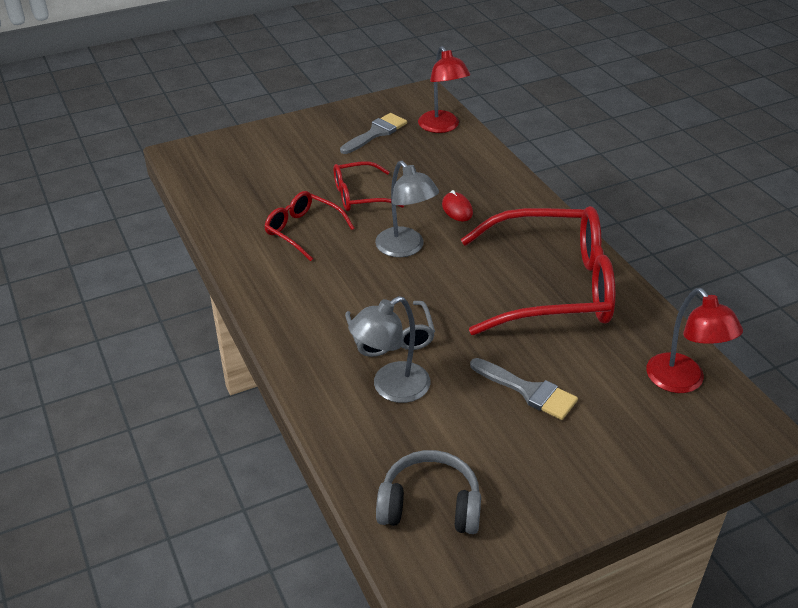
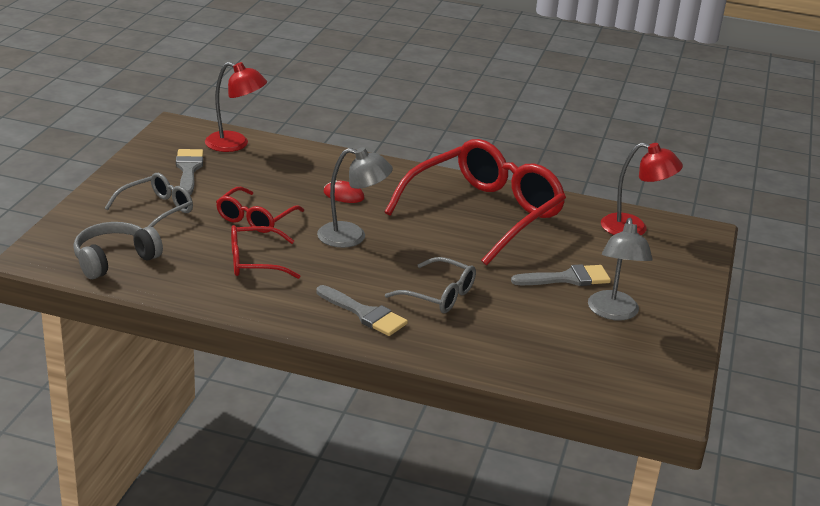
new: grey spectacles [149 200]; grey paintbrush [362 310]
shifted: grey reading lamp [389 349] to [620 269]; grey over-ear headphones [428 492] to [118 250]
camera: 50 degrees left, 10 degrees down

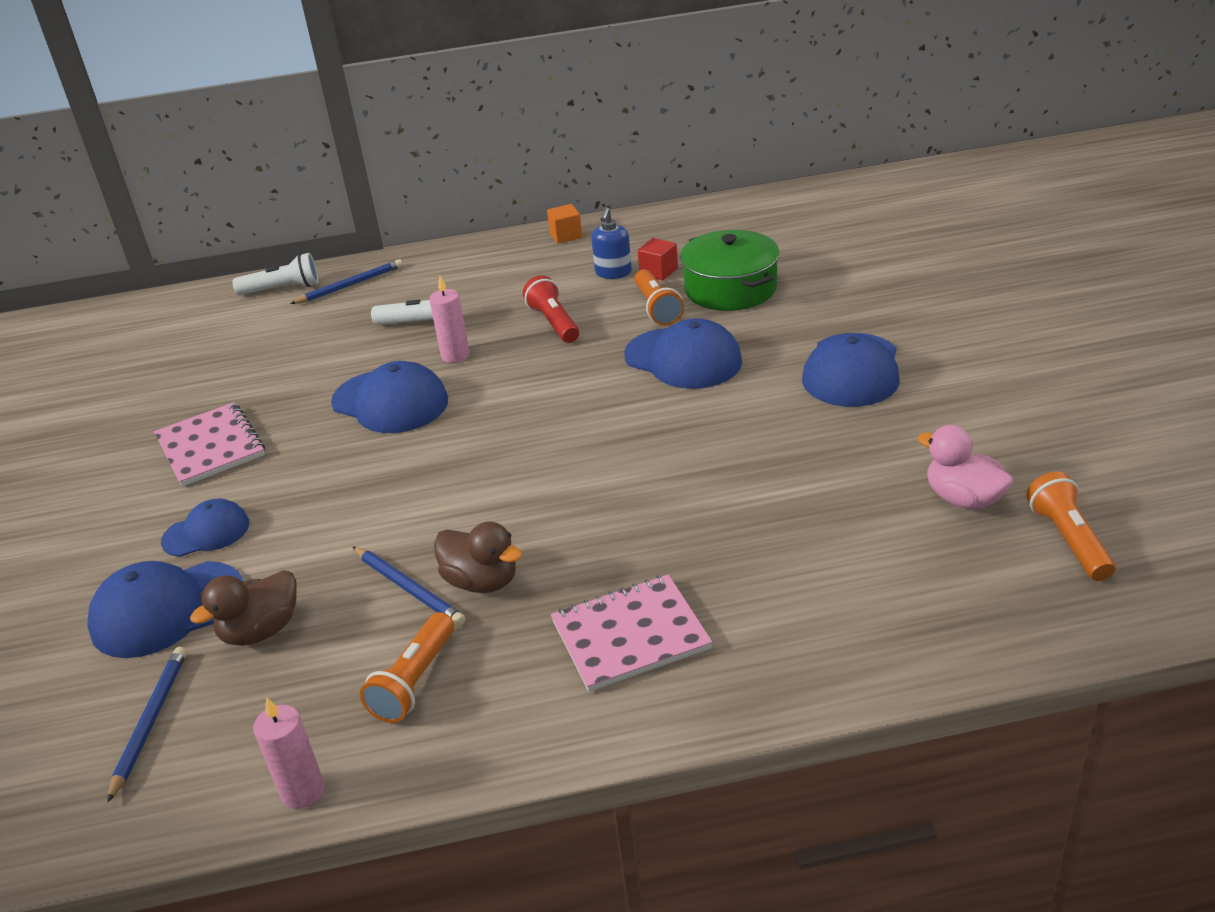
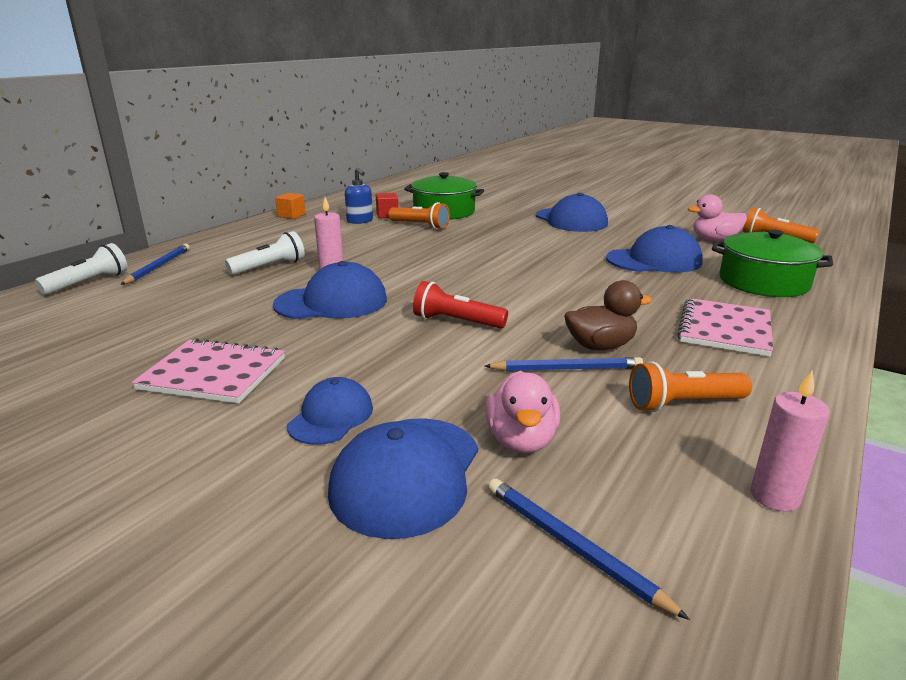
new: green cooking pot [772 263]
shifted: red torch [551 309] to [460 305]; blue baseball cap [683 353] to [654 249]
repainted: brown toy duck [243 608] to rose-pink toy duck [522 412]
rotated: bright orange torch [407 667] = [690 386] 105 degrees clockwise
camera: 50 degrees left, 10 degrees down

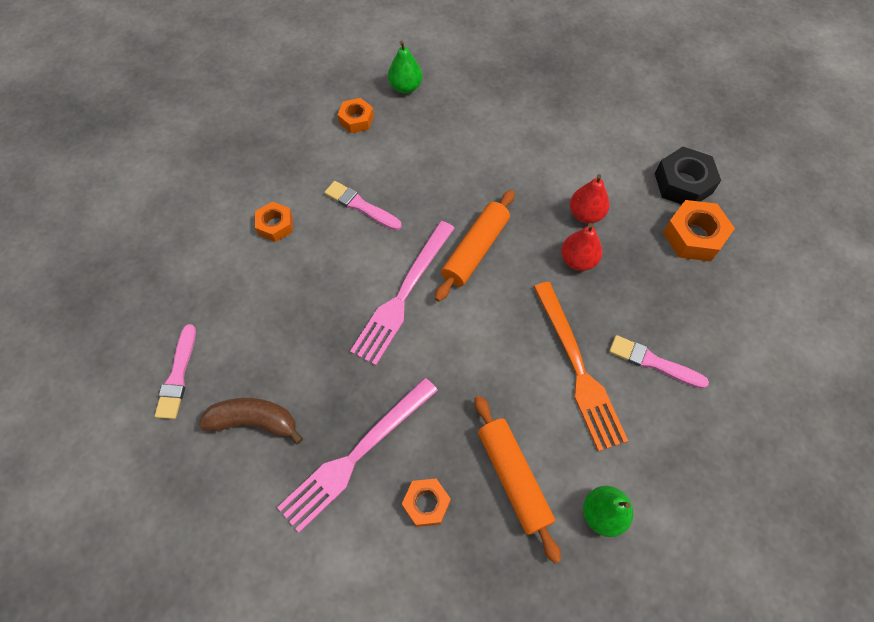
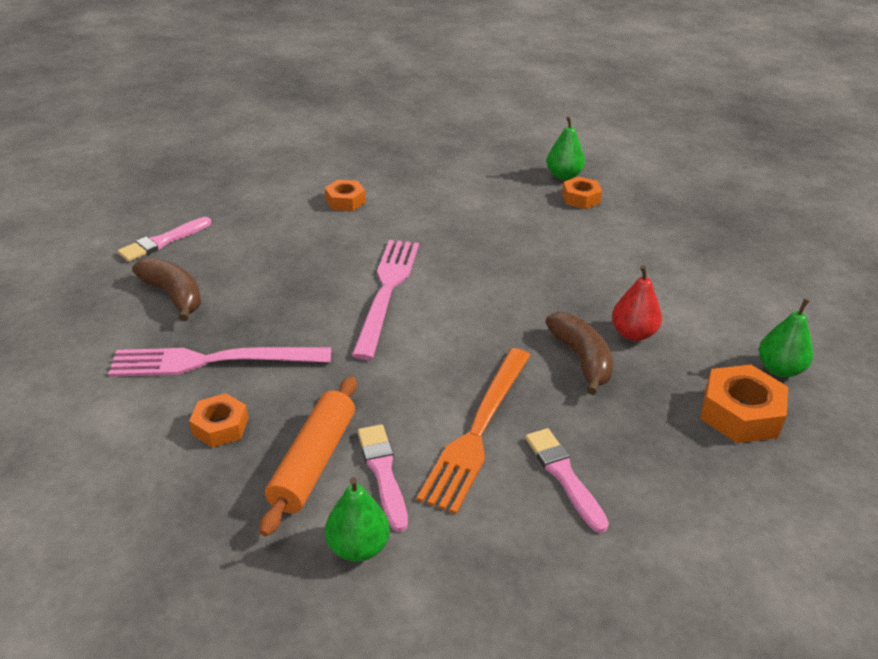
gone: bright orange rolling pin [475 246]
shifted: rose-pink paintbrush [363 205] to [382 478]; bright orange nut [355 115] to [582 192]
swapped: red toy pear [581 247] to brown banana fruit [579 353]; black nut [688 176] to green toy pear [786 337]
rotated: rose-pink fork [402 293] = [385 300] 120 degrees clockwise
camera: 40 degrees right, 25 degrees down

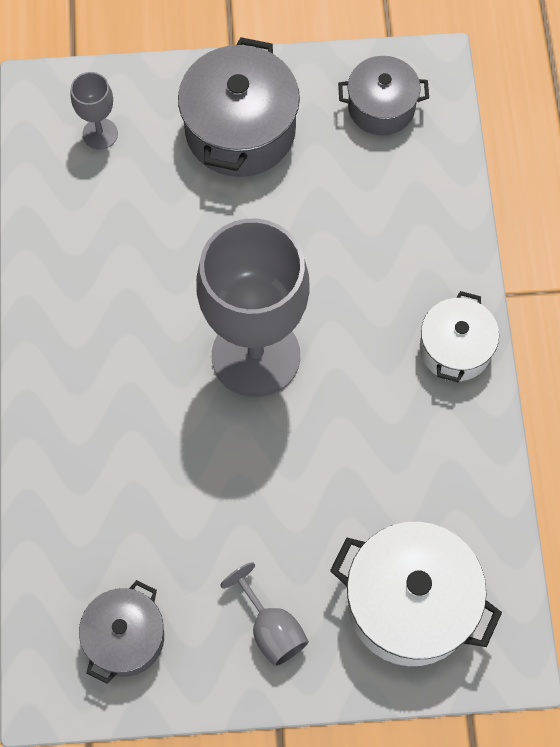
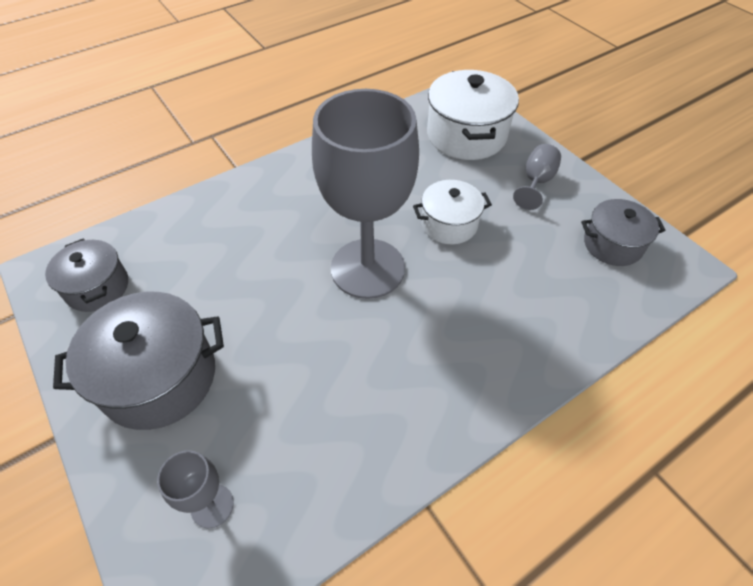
shifted: snow-white cooking pot [459 336] to [452 212]
camera: 120 degrees left, 15 degrees down

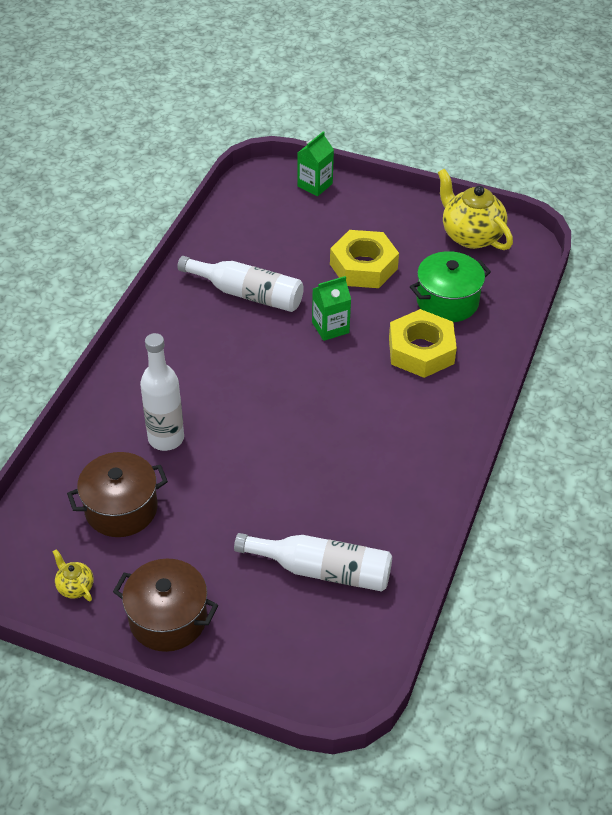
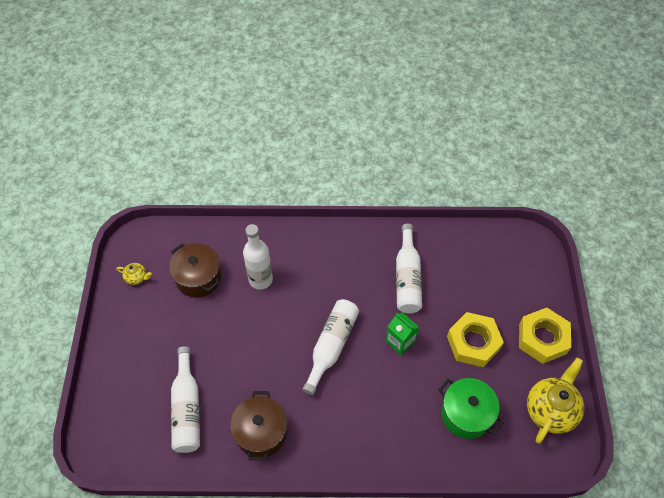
gone: green juice carton [315 163]
new: snow-white flask [330 347]
shifted: brown cooking pot [165 605] to [258 425]; yellow nut [423 343] to [545 336]
rotated: yellow teapot [73 575] = [134 274] 75 degrees clockwise
camera: 70 degrees right, 10 degrees up

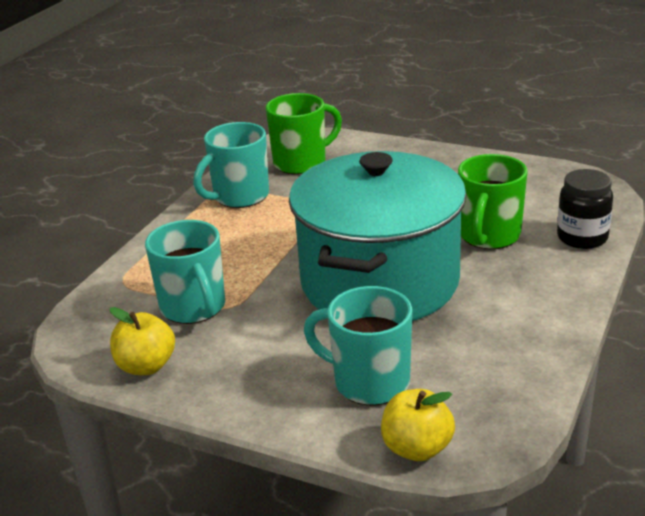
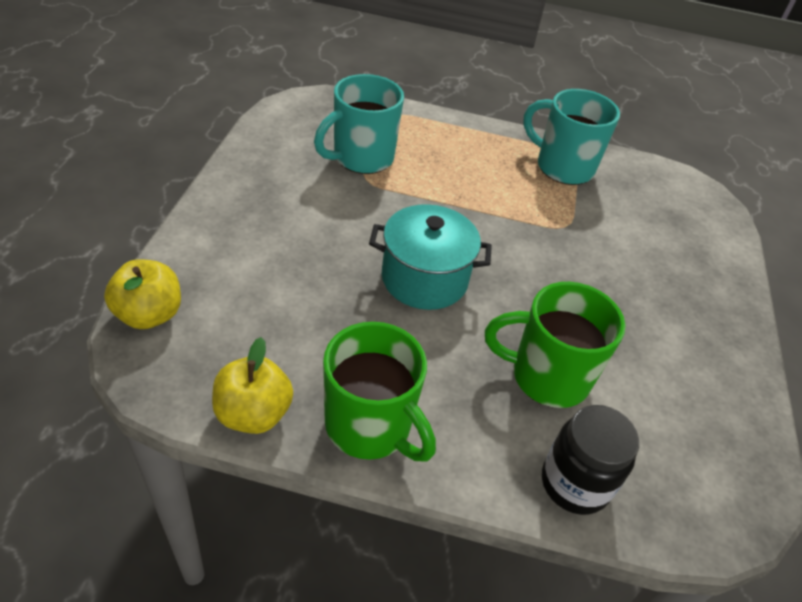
gone: aqua tea mug [358 345]
shifted: yellow toy apple [142 341] to [252 385]; green tea mug [304 133] to [379 392]
scaled: aqua cooking pot [378 236] = [430 257] x0.51
camera: 70 degrees right, 15 degrees up

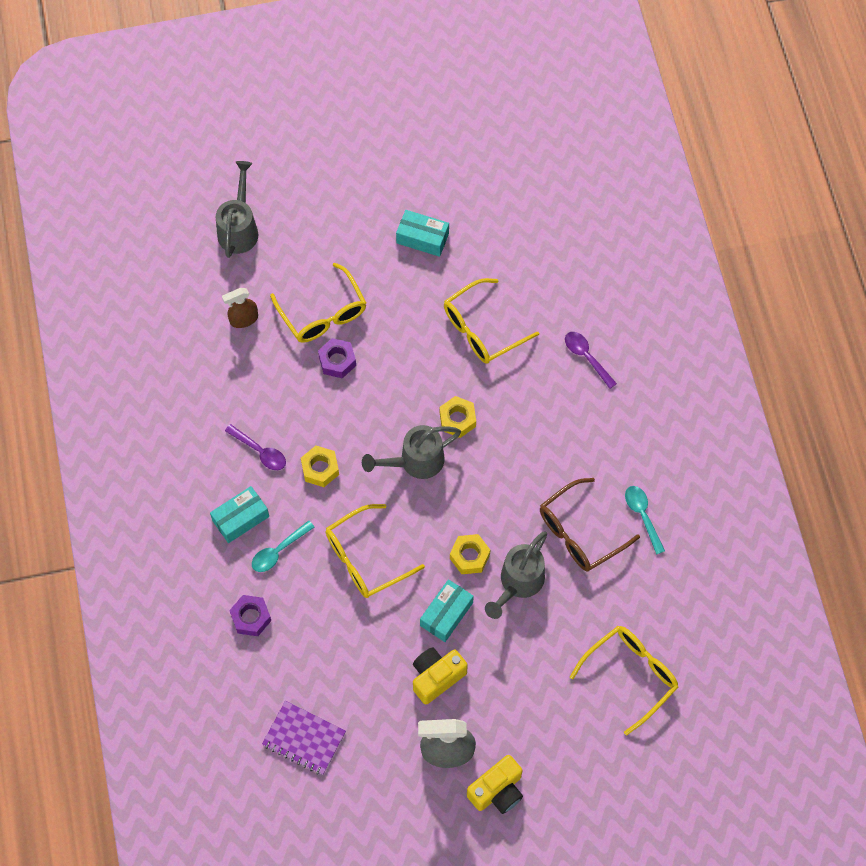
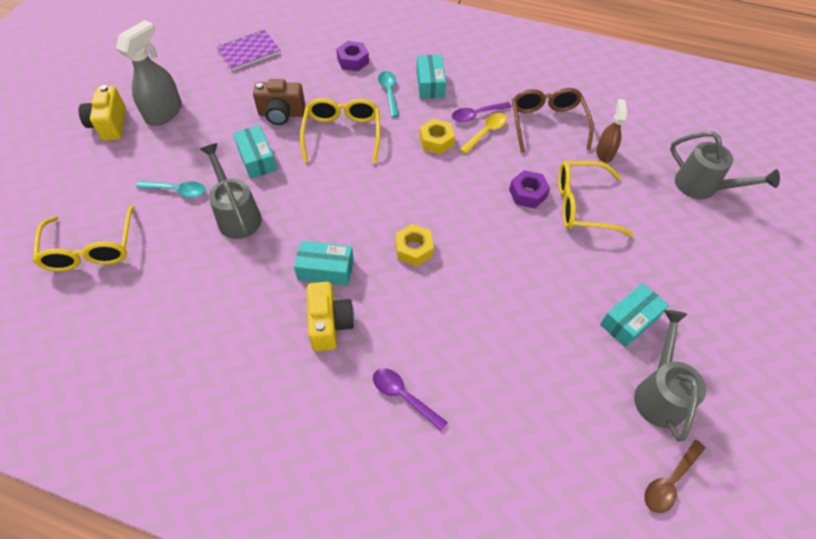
gone: yellow spectacles [491 321]; yellow nut [470 554]
new: brown compact camera [279 102]; aqua parcel [324 263]; yellow spoon [483 133]; brown spoon [674 476]
shifted: grey watering pot [411 452] to [670 376]; yellow compact camera [440 676] to [330 316]; brown spectacles [590 525] to [553 120]; aqua spoon [645 520] to [170 189]
rotated: purple spoon [591 360] = [410 399] 135 degrees counterclockwise
camera: 120 degrees right, 10 degrees down

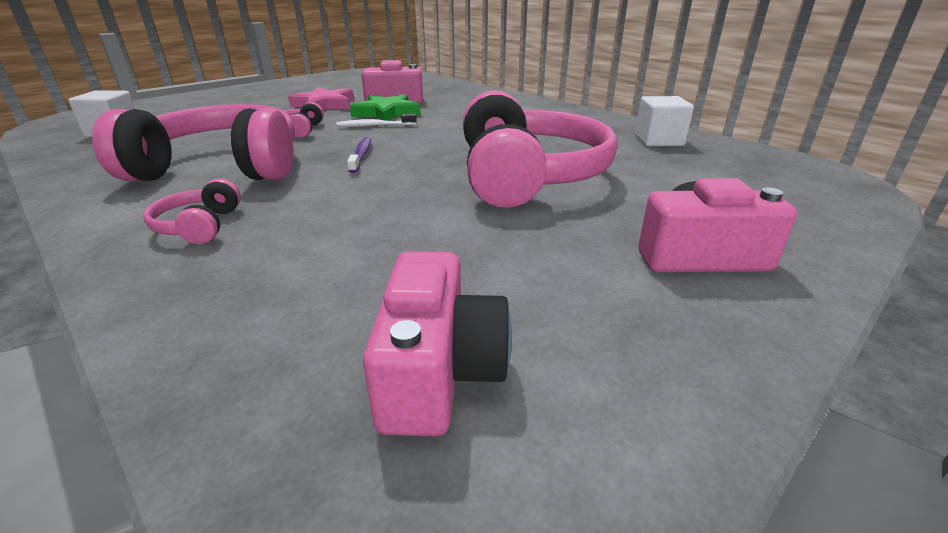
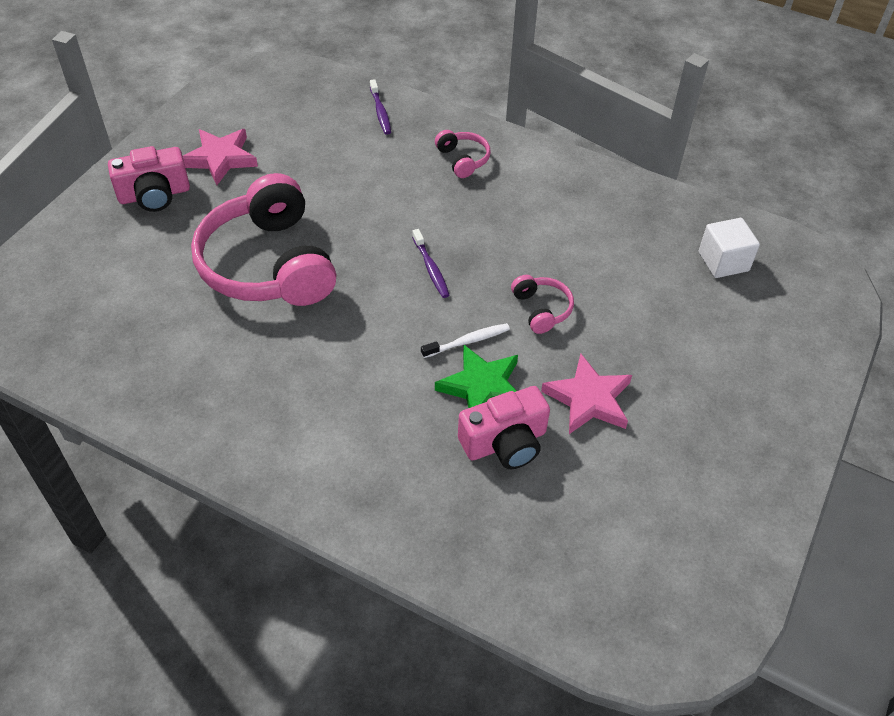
gone: rose-pink over-ear headphones [193 142]; rose-pink compact camera [437 343]; snow-white cube [664 121]
new: rose-pink star shape [220 157]; purple tooth brush [380 107]
camera: 160 degrees right, 20 degrees up

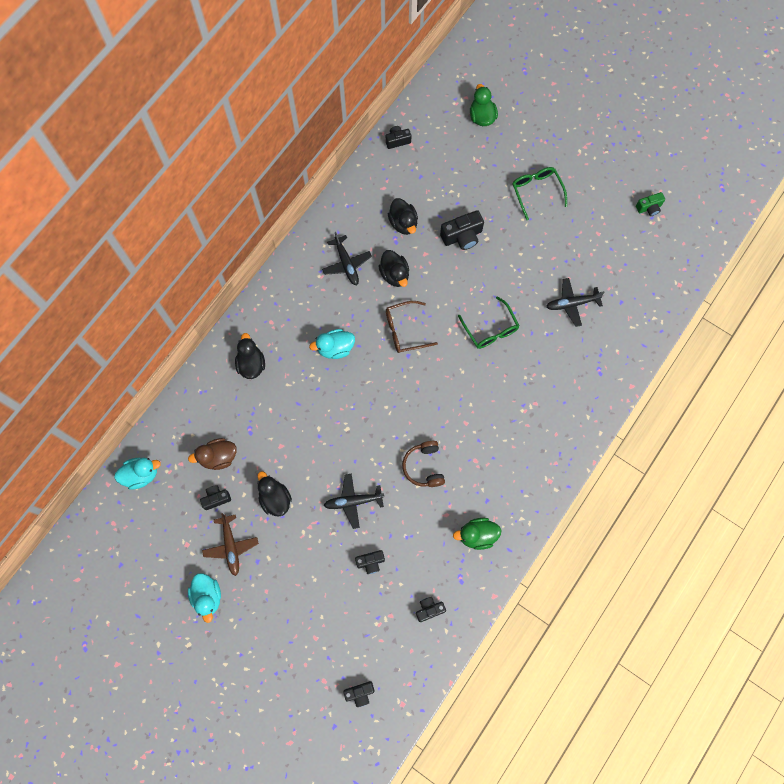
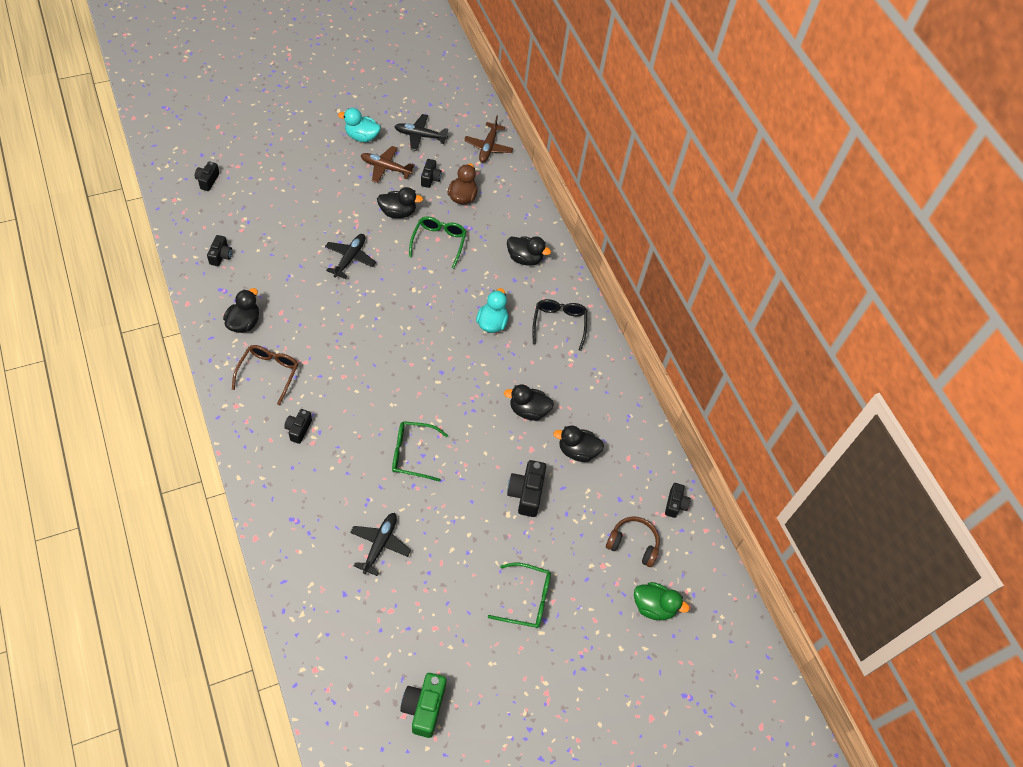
new: green spectacles [438 243]; black spectacles [559 325]
shifted: black plane [347 258] to [421 132]; black compact camera [370 562] to [298 426]; brown spectacles [412 327] to [265 375]; brown over-ear headphones [423 464] to [633 541]
swapped: aqua toy duck [137 473] to brown plane [488 139]
repainted: green toy duck [477 534] to black toy duck [241 310]
scaled: green compact camera [650 204] = [423 705] x1.61
camera: 115 degrees right, 15 degrees down

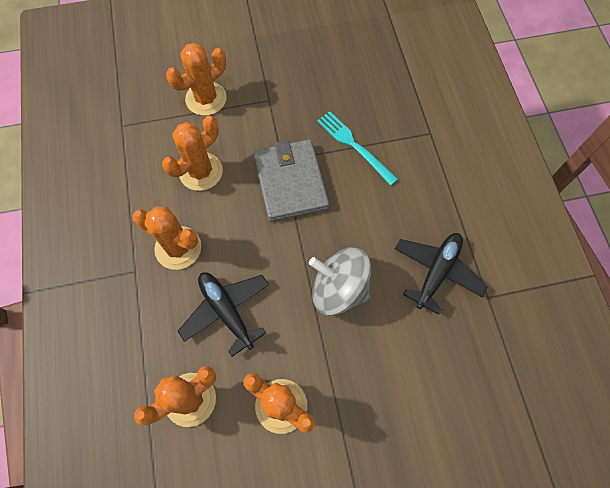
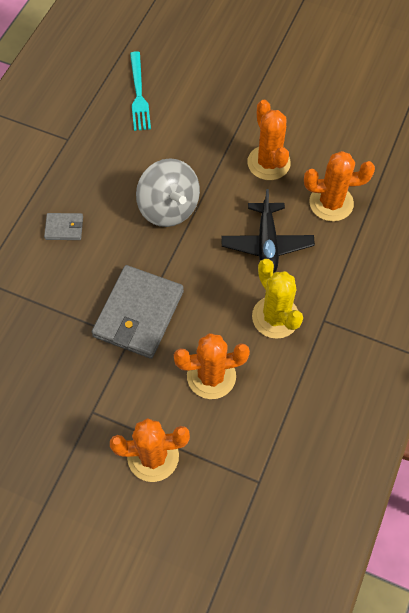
gone: black plane [441 274]
new: grey wallet [63 226]
shifted: aqua fork [357 148] to [140 91]
repainted: bright orange prickly plant [167 238] to yellow prickly plant [277 299]
camera: 145 degrees left, 5 degrees down

